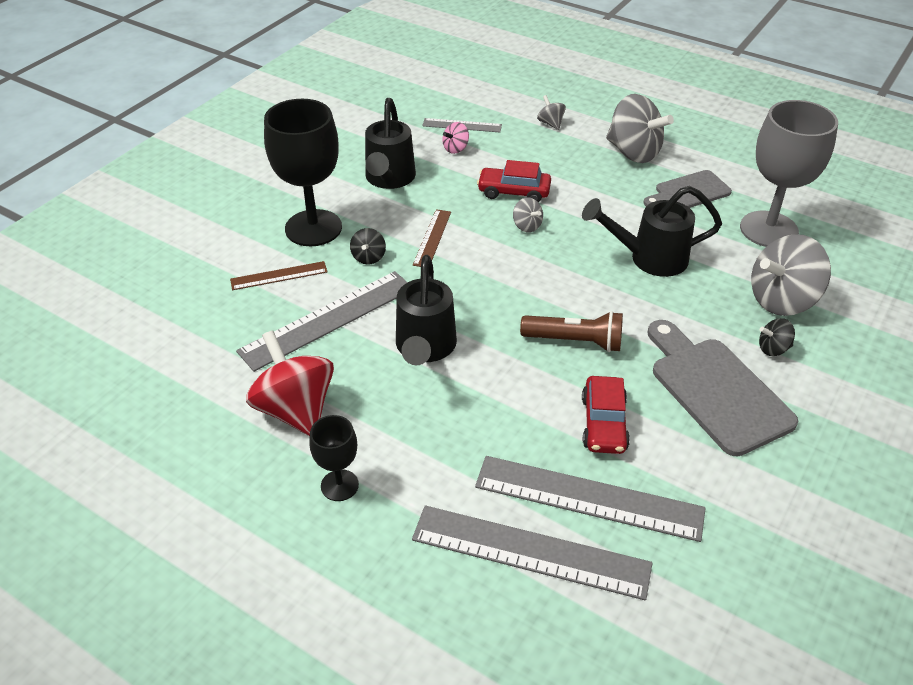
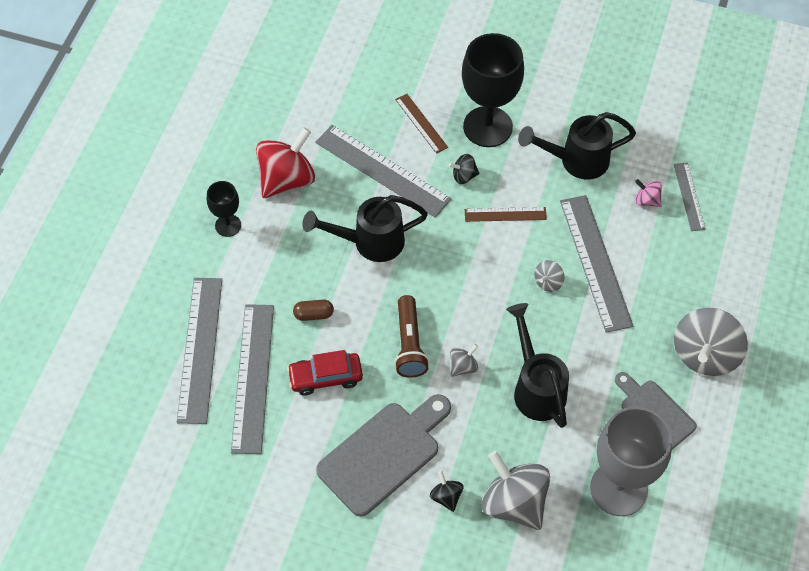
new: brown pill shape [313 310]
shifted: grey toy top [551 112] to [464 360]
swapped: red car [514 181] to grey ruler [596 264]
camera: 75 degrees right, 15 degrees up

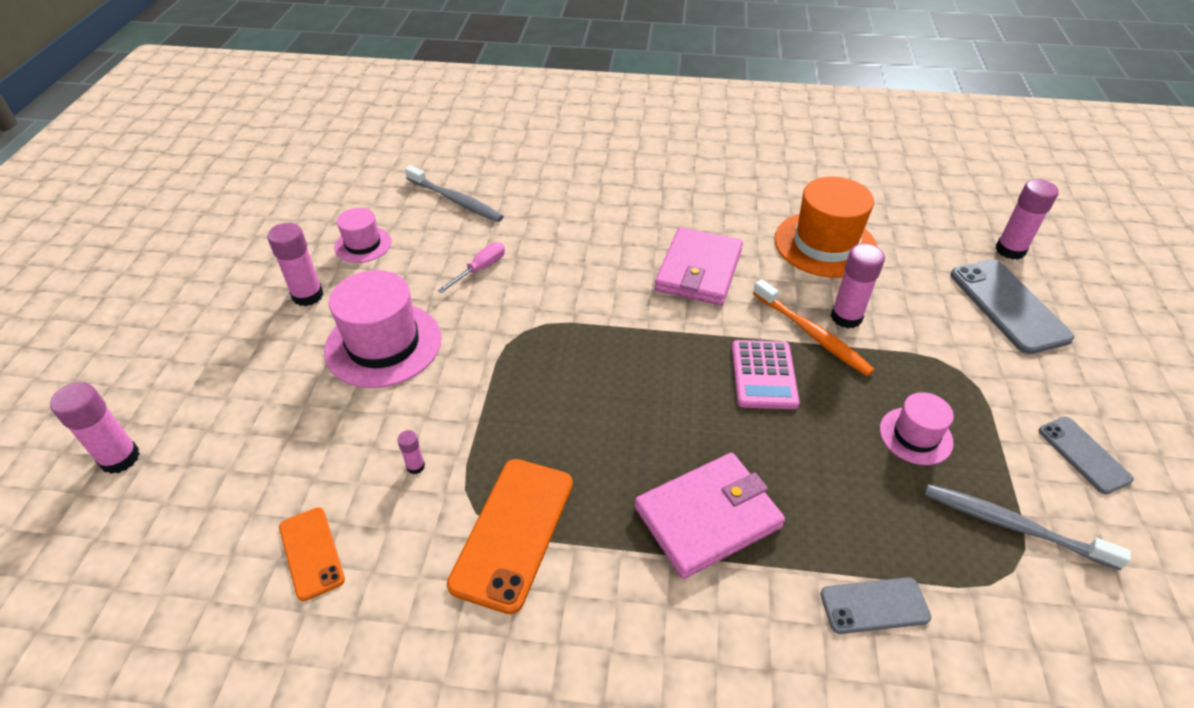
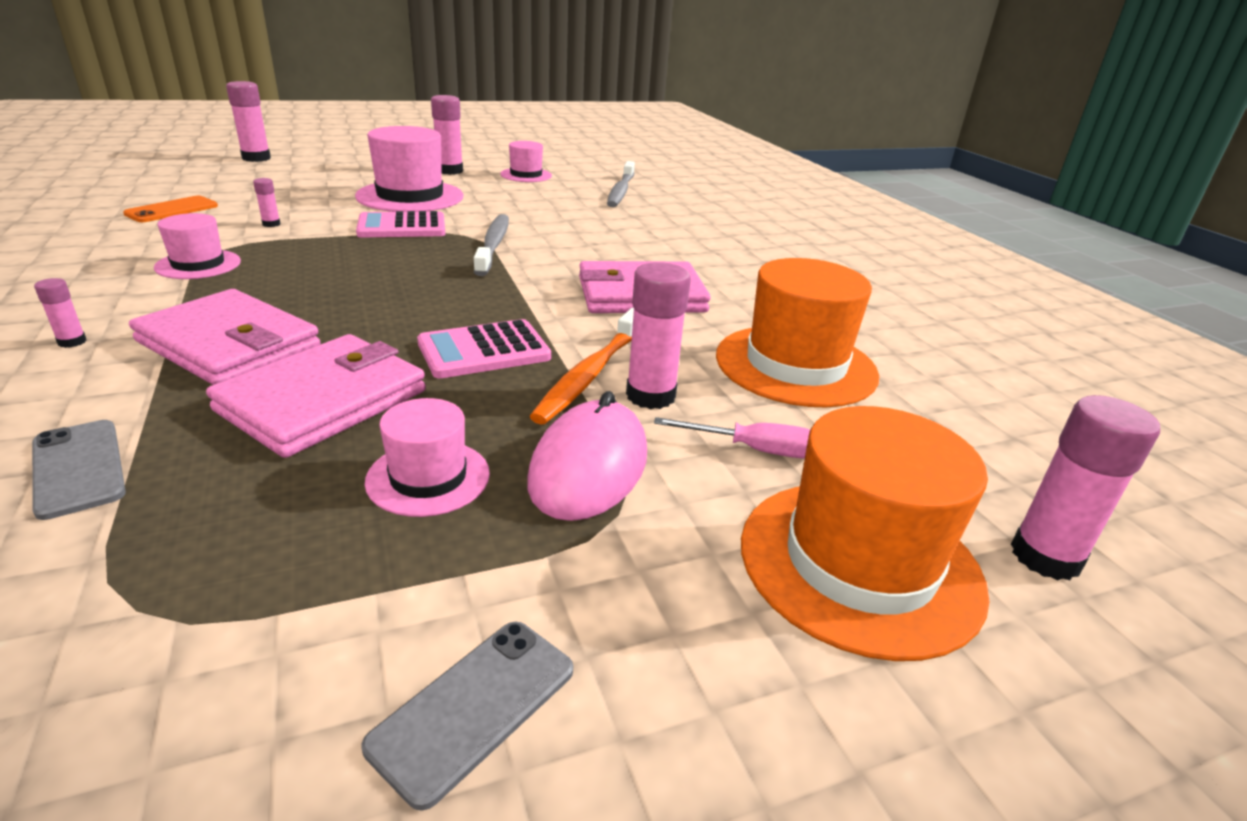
new: rose-pink glue stick [60 313]; rose-pink wallet [316 396]; rose-pink pocket calculator [401 224]; rose-pink PC mouse [587 456]
shifted: rose-pink hand screwdriver [471 267] to [732 437]; grey tooth brush [1028 527] to [491 245]
swapped: bright orange mobile phone [510 536] to rose-pink hat [197 246]; grey mobile phone [1012 306] to bright orange hat [865 533]
camera: 60 degrees right, 15 degrees down

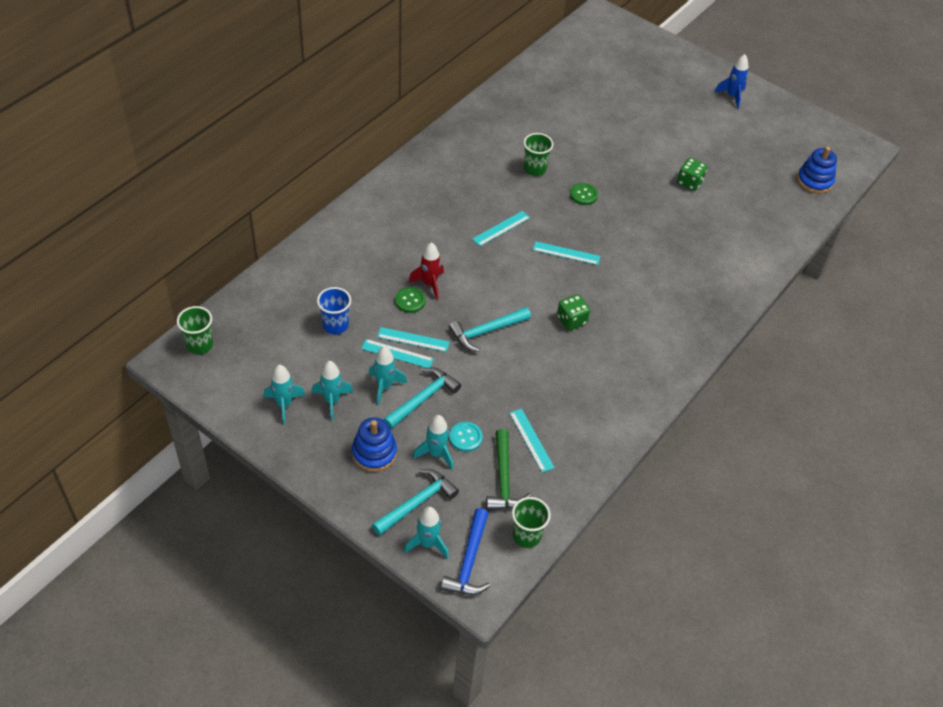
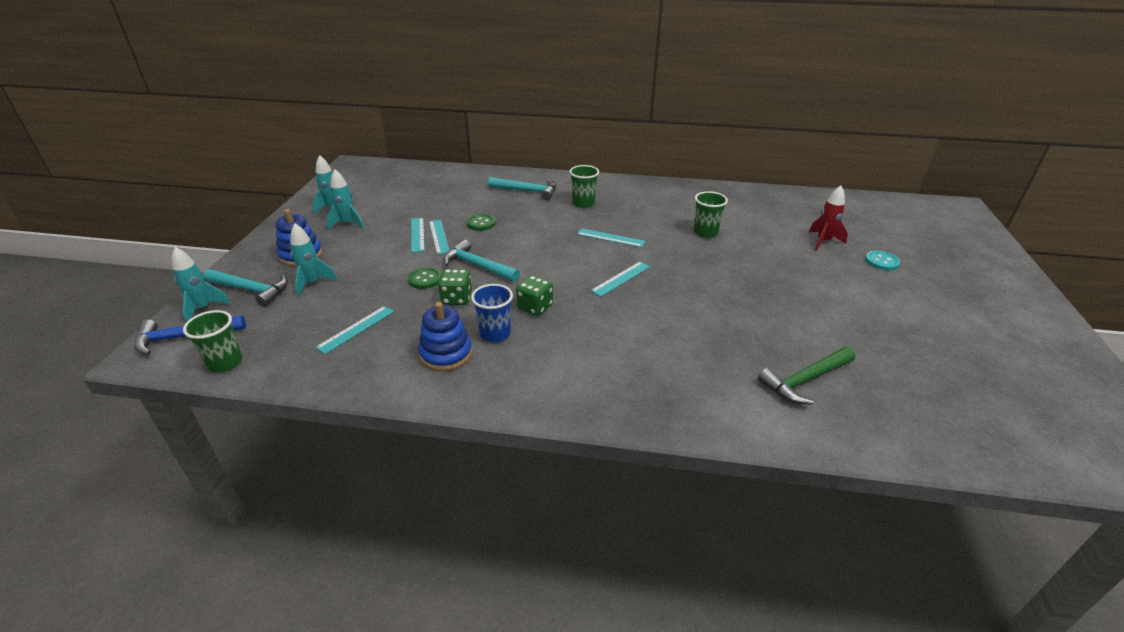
gone: aqua rocket [388 375]; blue rocket [731 81]
shifted: green cup [195 330] to [584 186]; blue cup [334 310] to [492 313]; aqua carpenter's hammer [422 398] to [522 188]; red rocket [426 271] to [828 218]; aqua sewing button [466 437] to [882 260]; green carpenter's hammer [508 469] to [807 375]; green sewing button [584 194] to [424 278]; green game die [692 174] to [455 287]; blue stacking rings [817 170] to [445 336]
rotated: aqua ruler [566 253] = [620 279] 60 degrees clockwise
camera: 65 degrees right, 15 degrees down

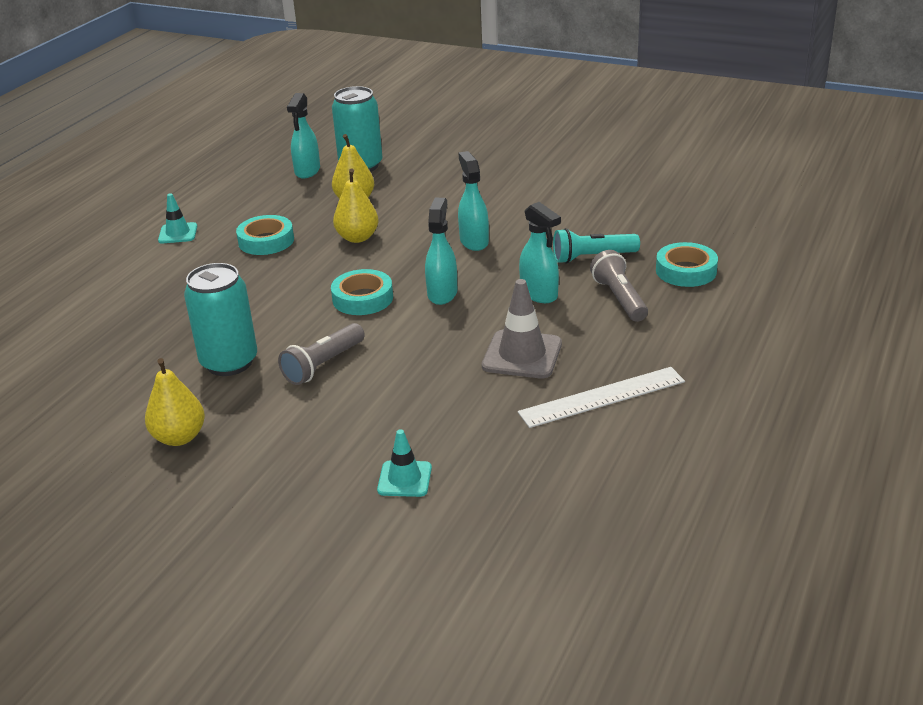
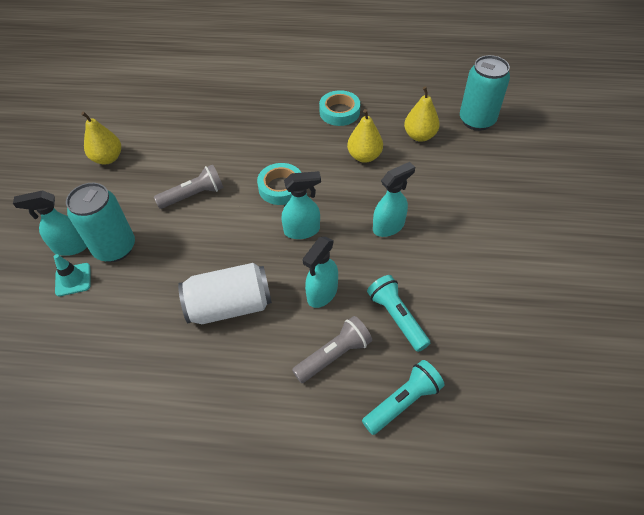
gone: aqua road cone [177 218]; snow-white ruler [601 397]
shifted: aqua can [220 319] to [100 222]; aqua spray bottle [303 135] to [50 223]
swapped: grey road cone [522 328] to snow-white can [225 293]; aqua roll of tape [687 264] to aqua torch [403 397]
rotated: grey torch [321 354] = [188 187] 135 degrees clockwise
camera: 70 degrees right, 20 degrees up

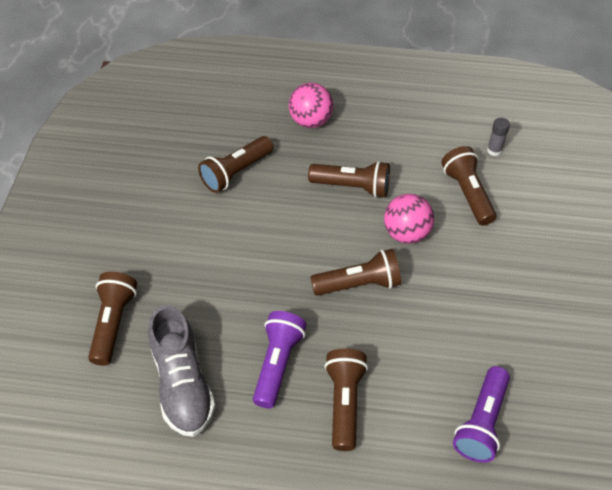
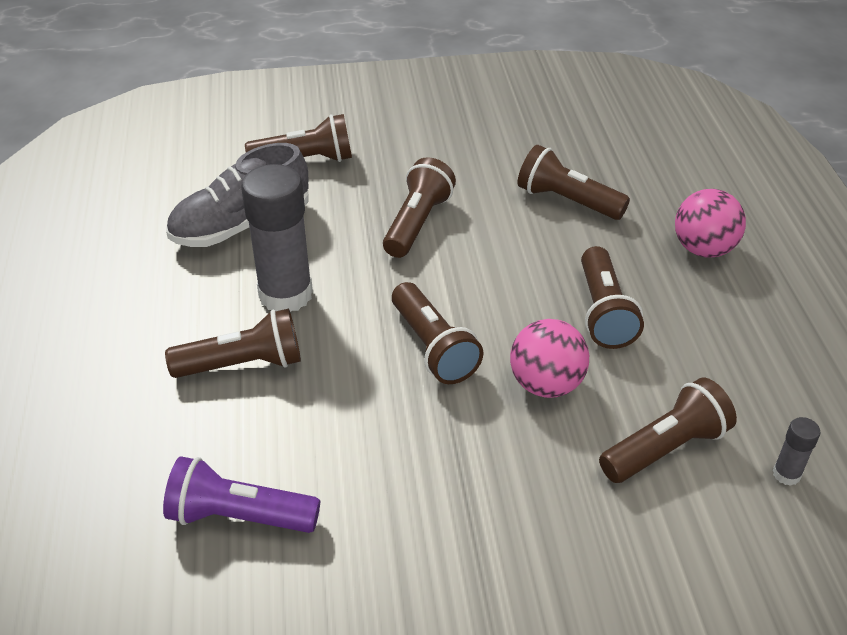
new: brown torch [419 207]
swapped: purple torch [279 360] to grey glue stick [277 238]
camera: 75 degrees right, 10 degrees down

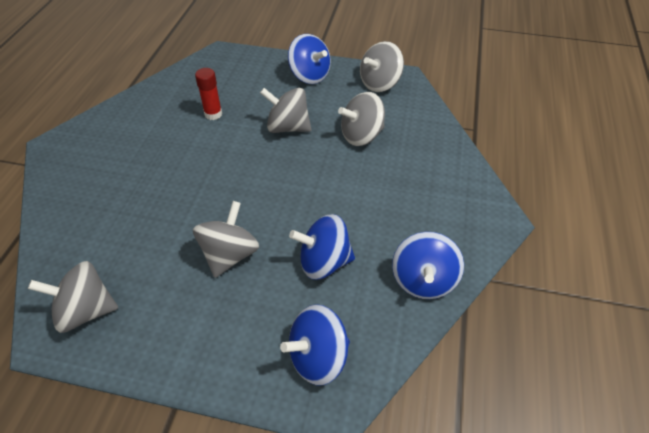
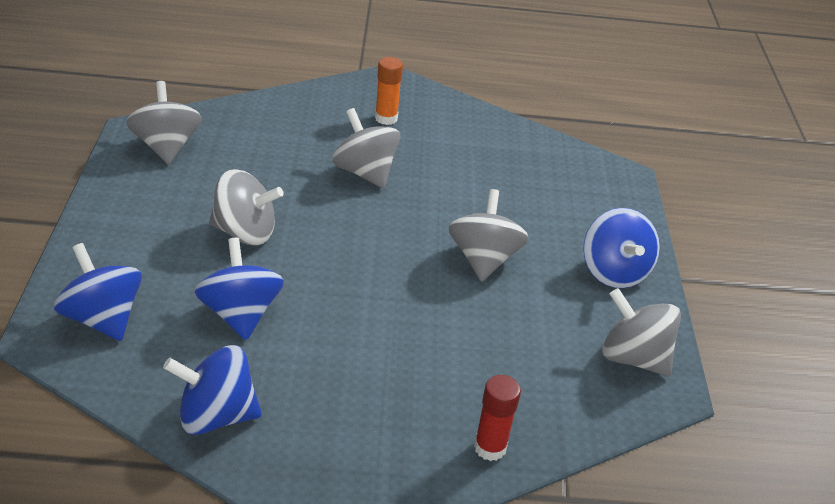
new: bright orange glue stick [389 91]
shifted: red glue stick [208 94] to [497 418]; grey toy top [361 119] to [366 148]
rotated: blue toy top [309 59] = [621 248] 45 degrees counterclockwise
camera: 75 degrees right, 10 degrees down

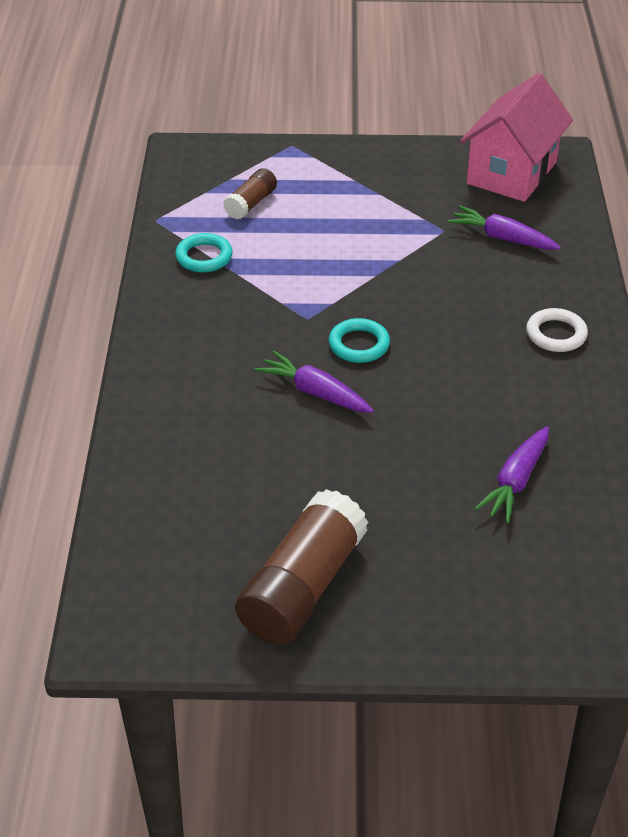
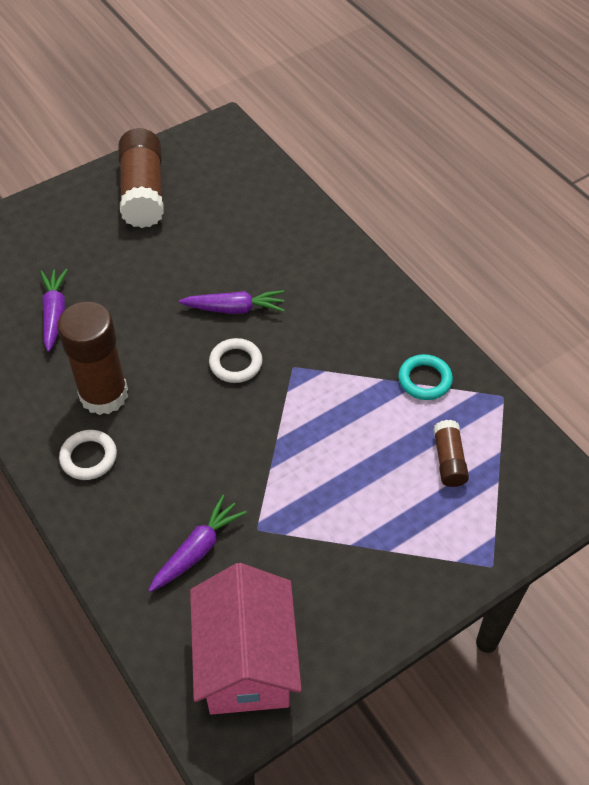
new: brown glue stick [92 358]
repainted: aqua hoop [359 340] to snow-white hoop [236 360]
rotated: purple root vegetable [504 228] = [197 543] 45 degrees counterclockwise
camera: 145 degrees right, 10 degrees up

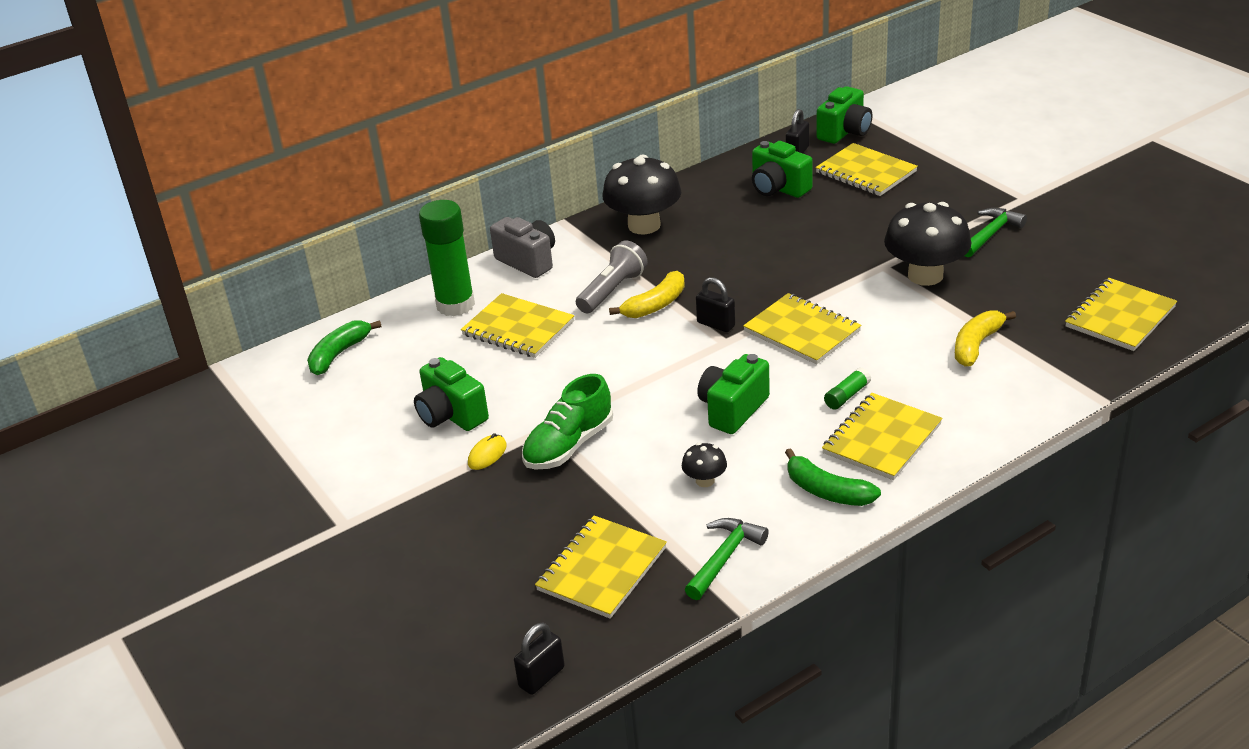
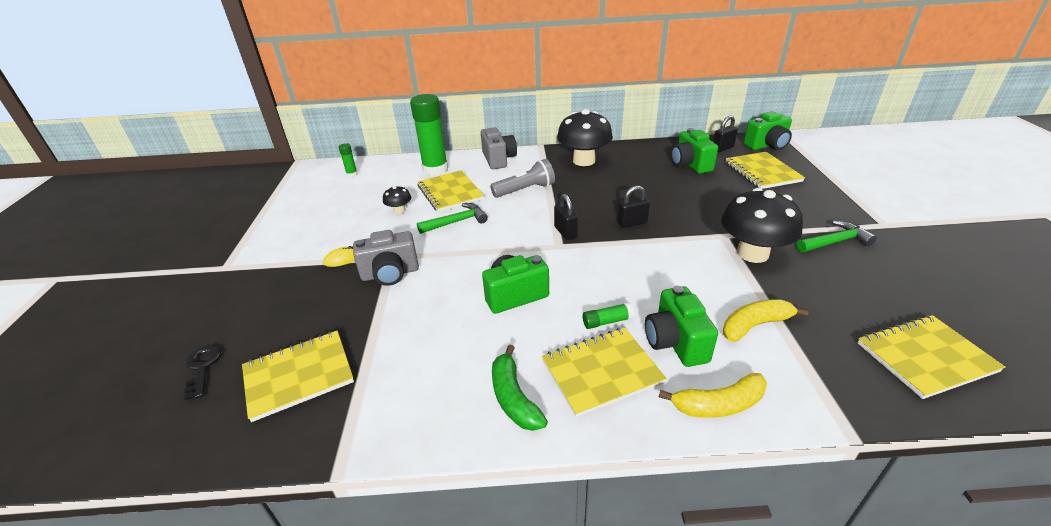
gone: yellow notebook [802 328]
new: black door key [202 372]
shifted: green compact camera [451 394] to [681 326]; black padlock [539 659] to [633 207]; yellow banana fruit [647 294] to [713 395]; black toadstool [704 465] to [397 199]; green carpenter's hammer [727 559] to [452 218]
swapped: green banana fruit [344 347] to green glue stick [348 160]; green lace-up shoe [567 422] to grey compact camera [386 258]
camera: 30 degrees right, 0 degrees up

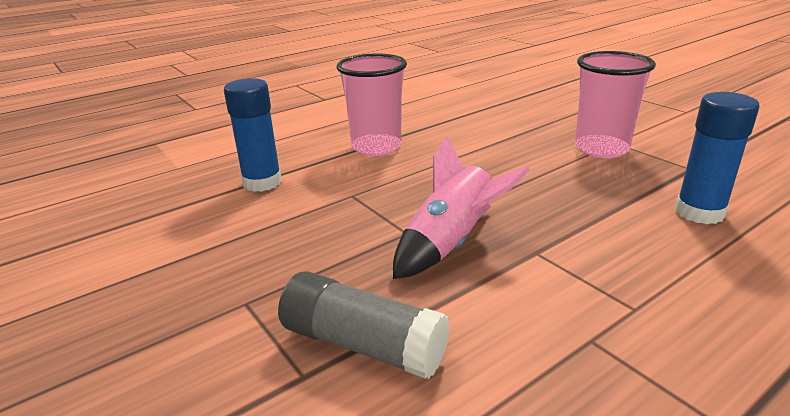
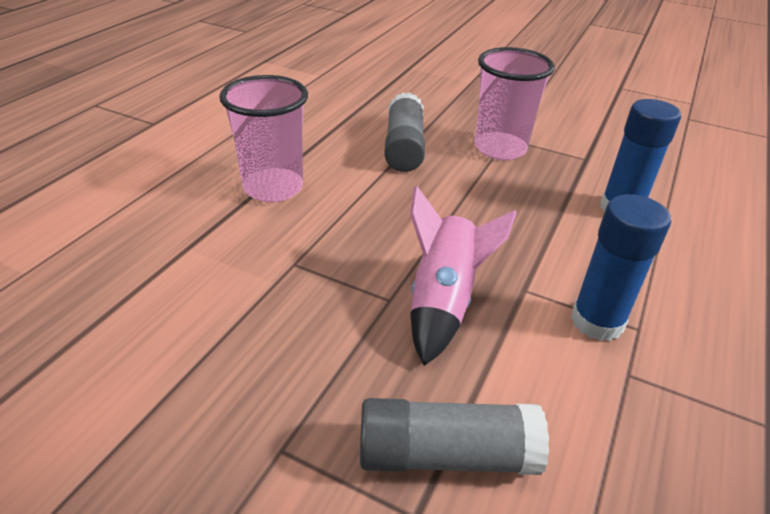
new: grey glue stick [404 132]
shifted: blue glue stick [253 135] to [621 267]
camera: 30 degrees left, 10 degrees up

